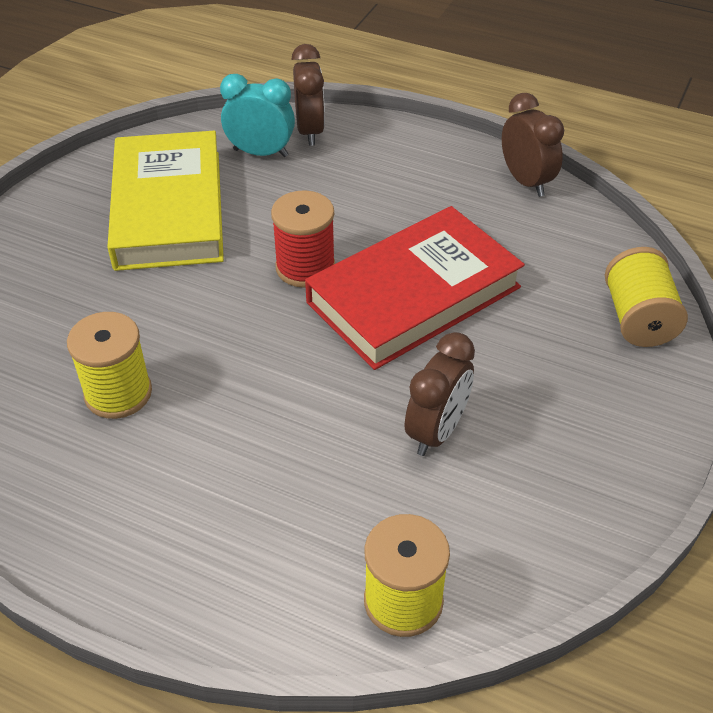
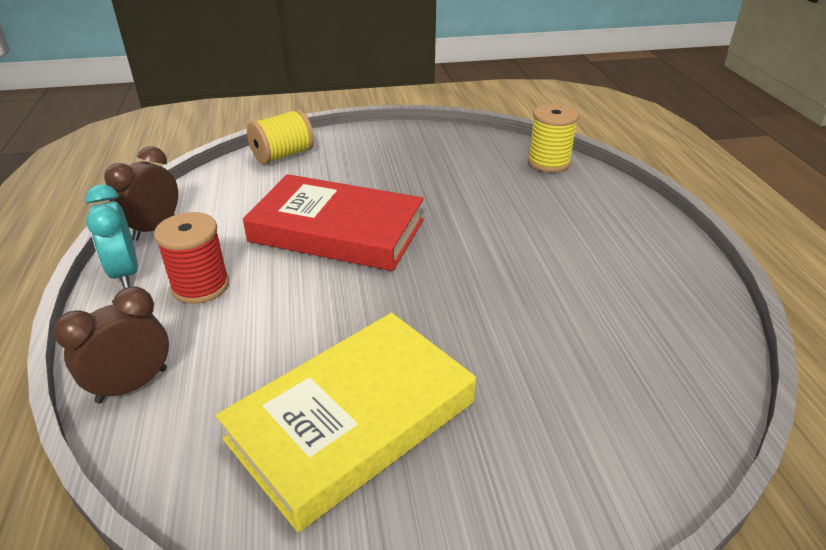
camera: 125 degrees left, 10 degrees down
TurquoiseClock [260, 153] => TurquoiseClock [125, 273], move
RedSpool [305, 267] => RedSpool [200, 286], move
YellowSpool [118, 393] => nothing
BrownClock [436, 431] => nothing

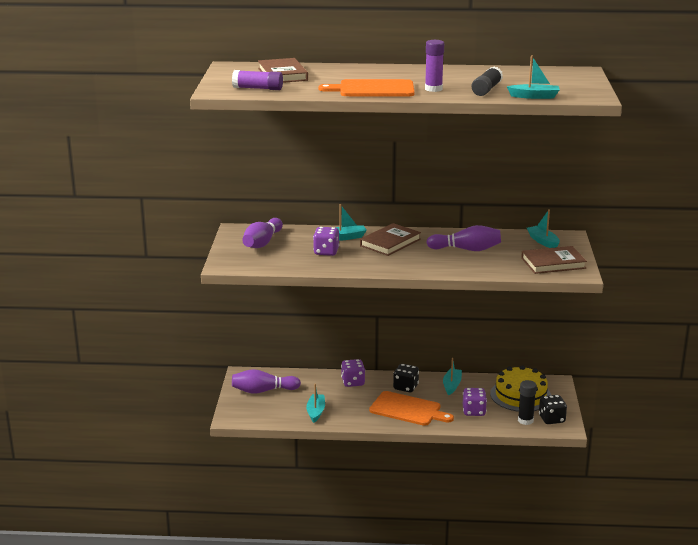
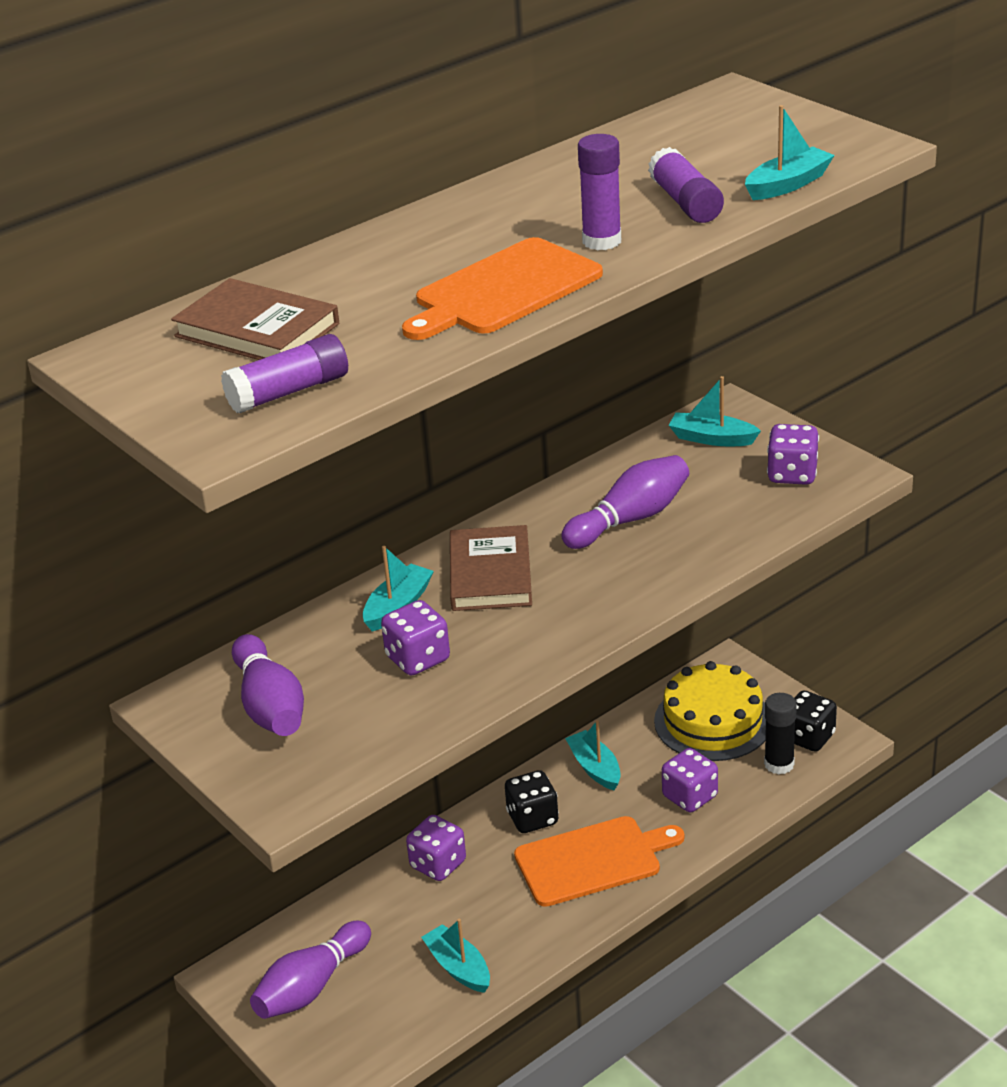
camera: 40 degrees left, 10 degrees up
BlackGlueStick [486, 89] => PurpleGlueStick [685, 202]
BrownBook [553, 263] => PurpleDice [792, 474]

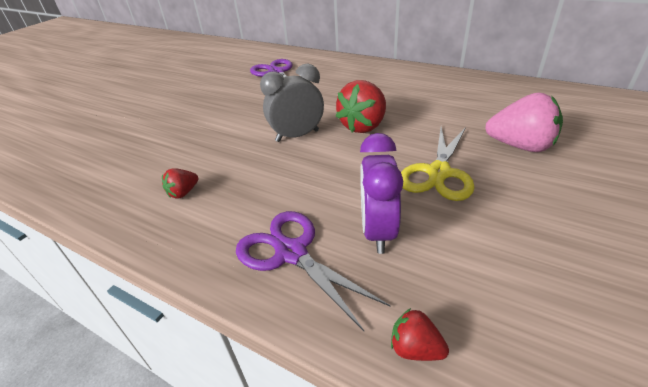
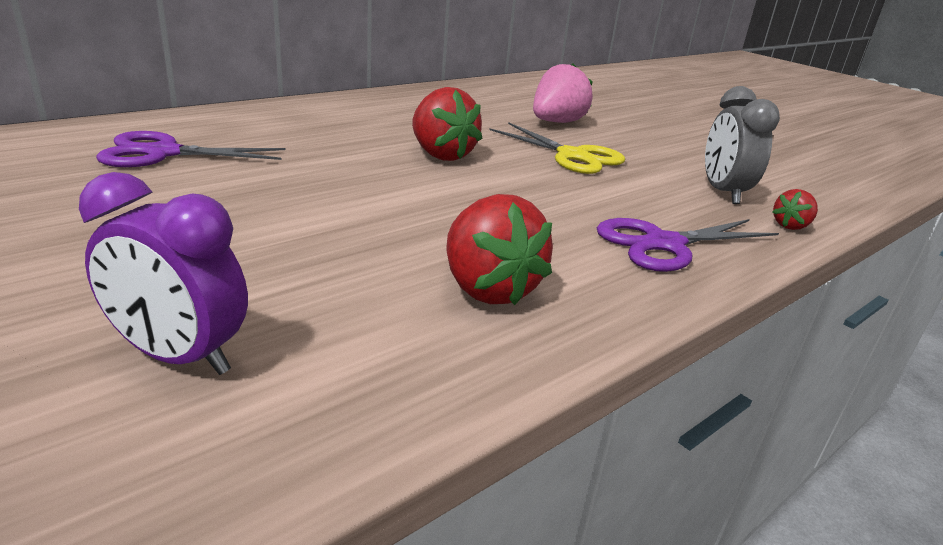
camera: 75 degrees left, 10 degrees down
PurpleClock [377, 231] => PurpleClock [179, 357], move
RedStrawberry [183, 193] => RedStrawberry [488, 289], x1.99
GreyClock [297, 136] => GreyClock [723, 192], move

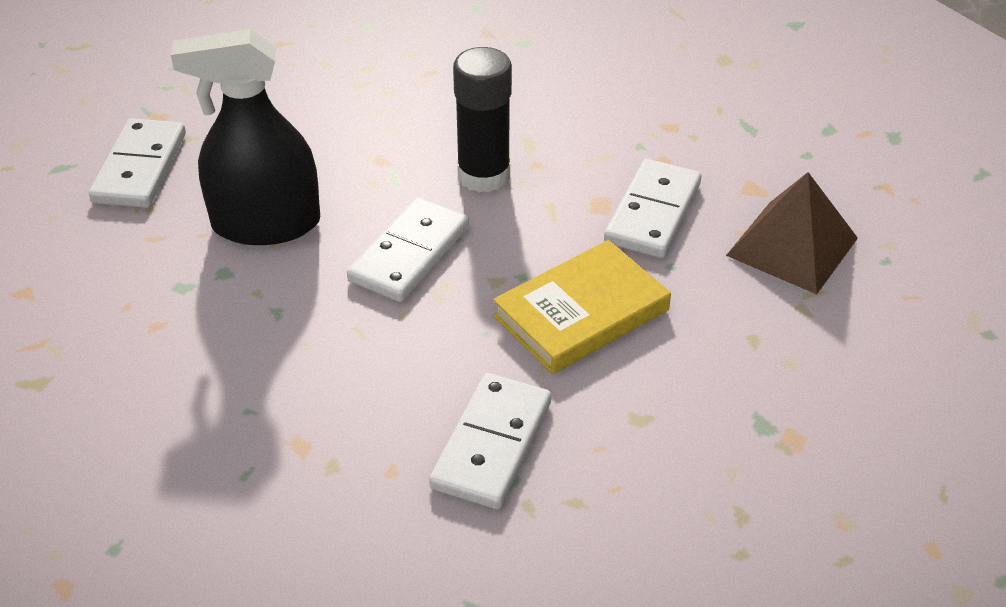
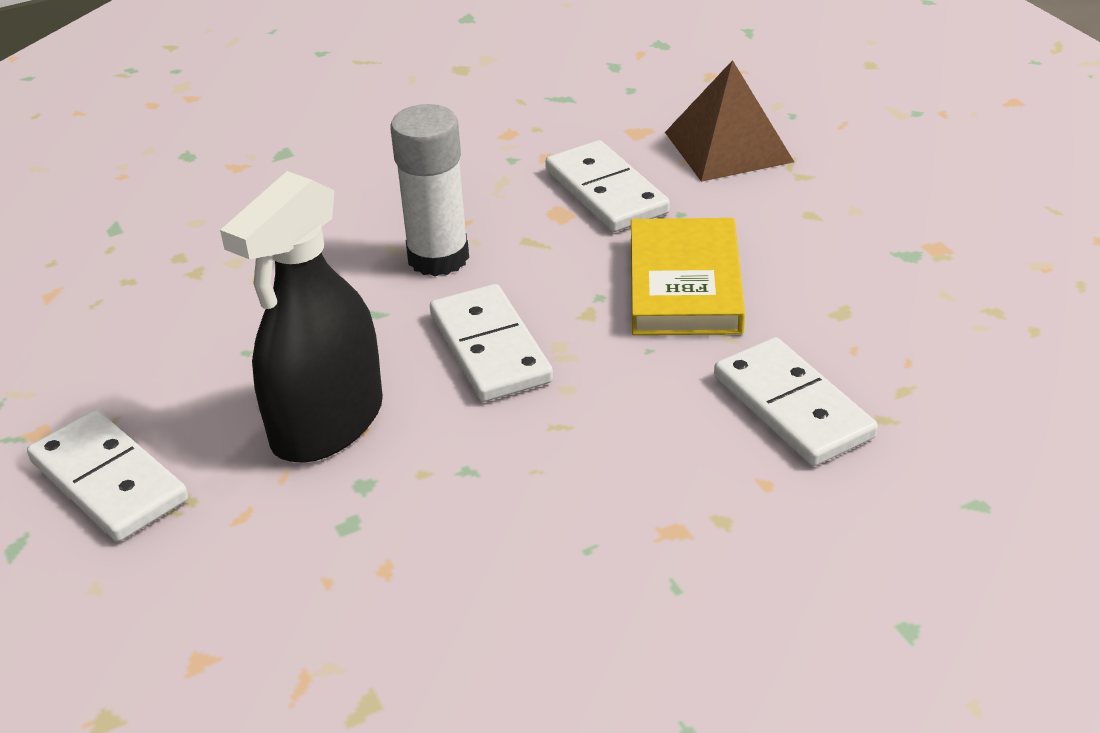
camera: 50 degrees left, 5 degrees down
BlackGlueStick [483, 175] => WhiteGlueStick [438, 257]

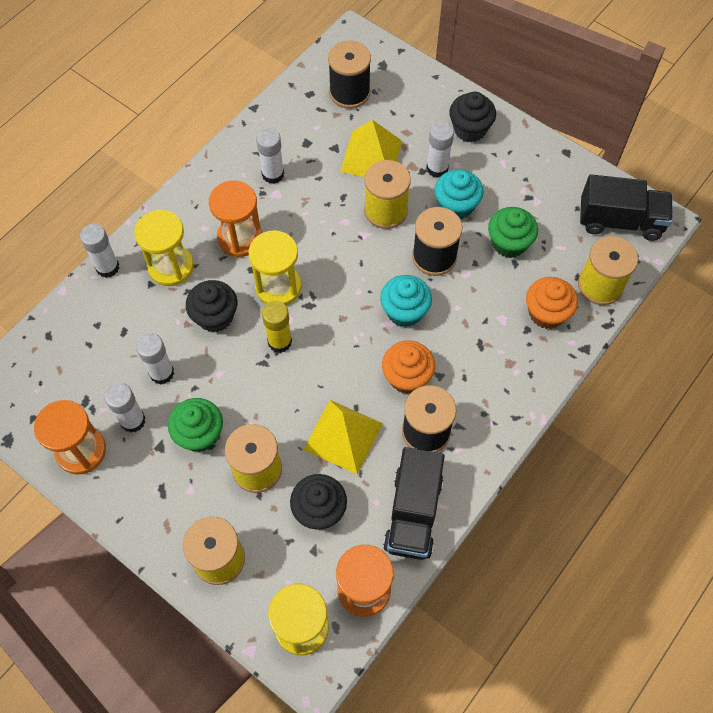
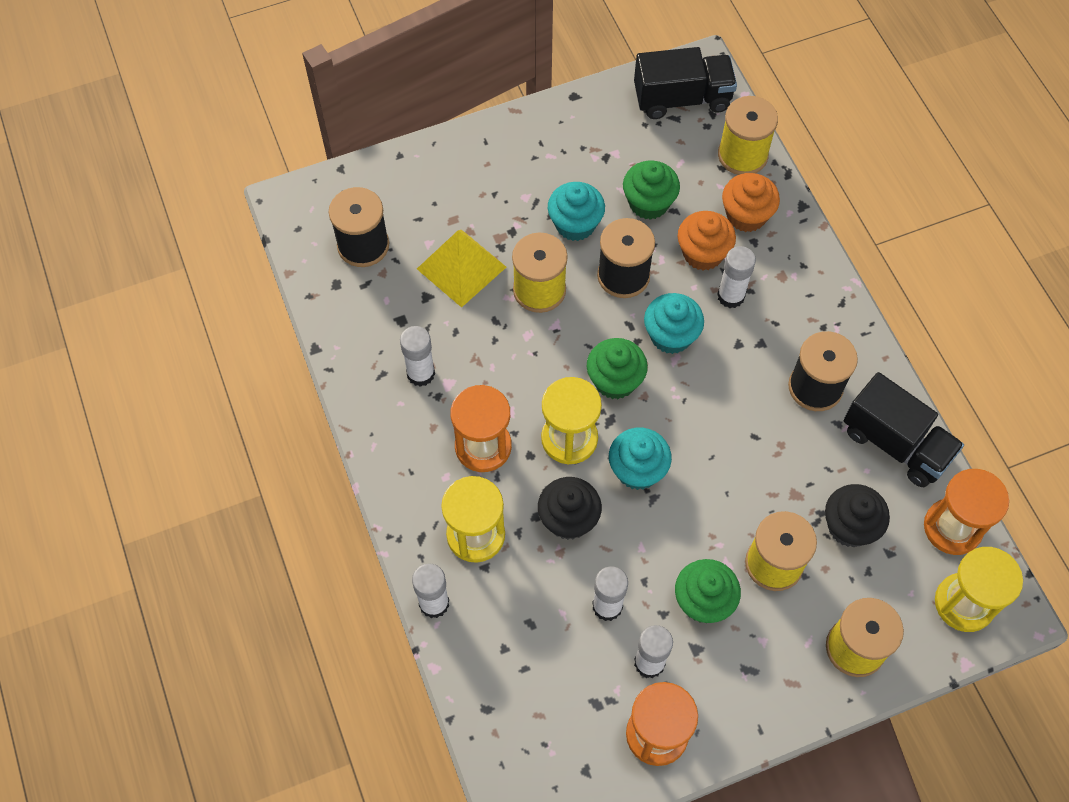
camera: 60 degrees left, 0 degrees up
nothing => GreenCupcake [615, 380]
YellowGlueStick [279, 342] => TurquoiseCupcake [637, 470]
BlackTruck [620, 221] => BlackTruck [682, 98], 45 degrees clockwise
OrangeCupcake [407, 377] => OrangeCupcake [703, 253], move
WhiteGlueStick [437, 168] => WhiteGlueStick [731, 296], move
YellowPyramid [343, 436] => nothing
BlackCupcake [470, 129] => nothing

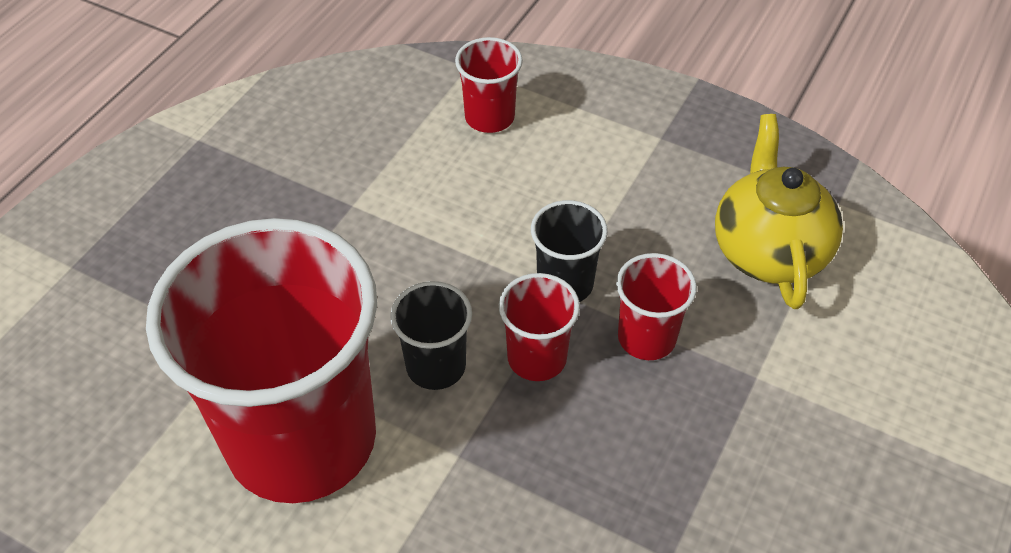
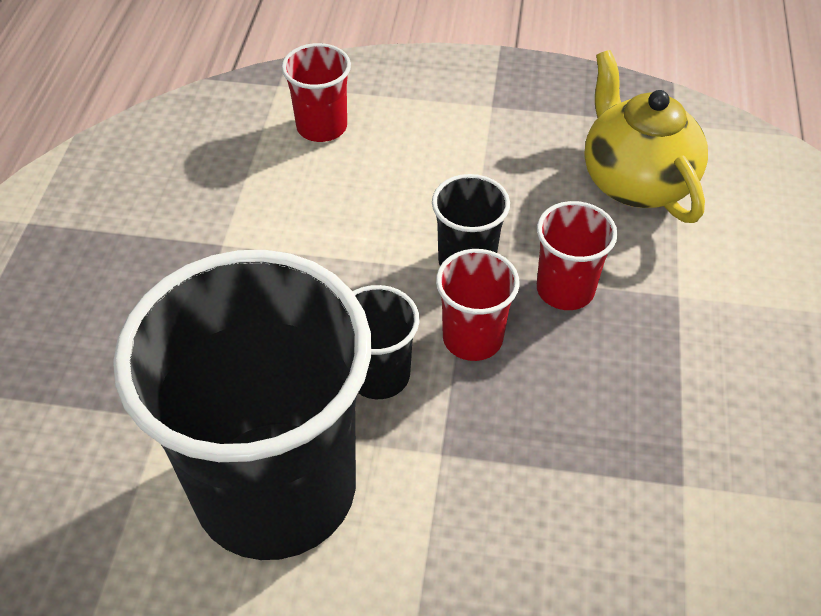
camera: 20 degrees left, 0 degrees up
RedCup [301, 439] => BlackCup [275, 488]

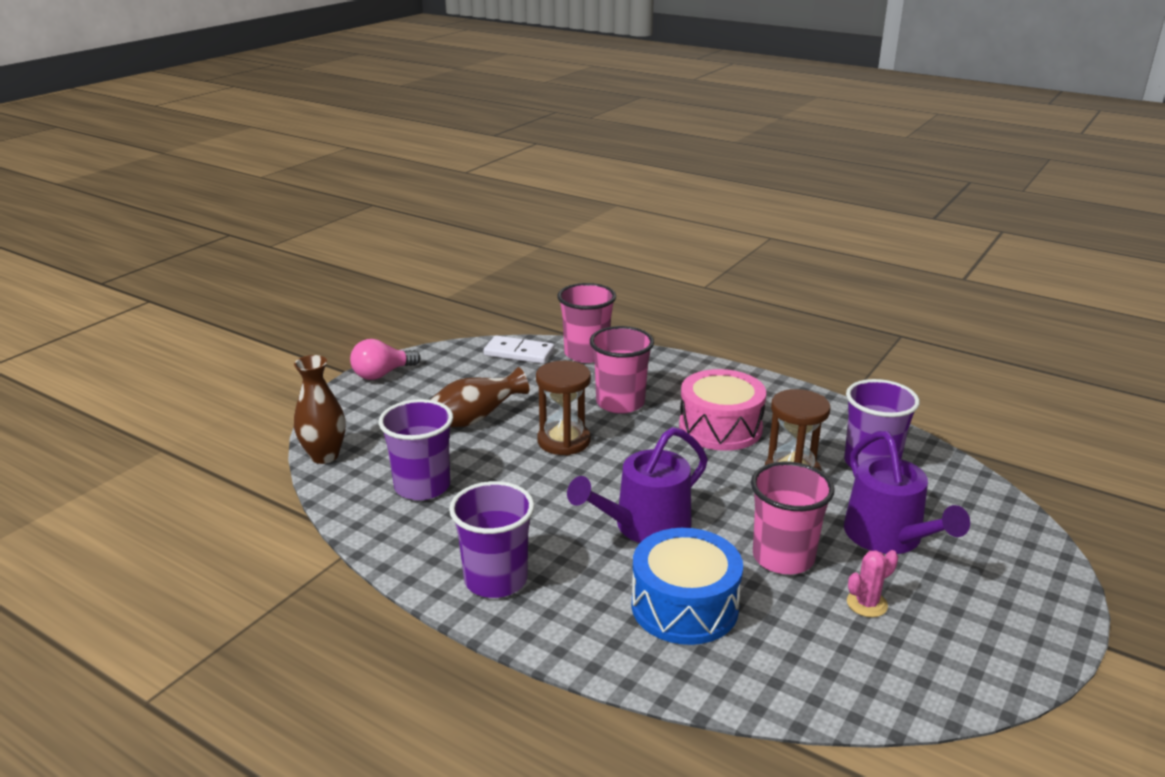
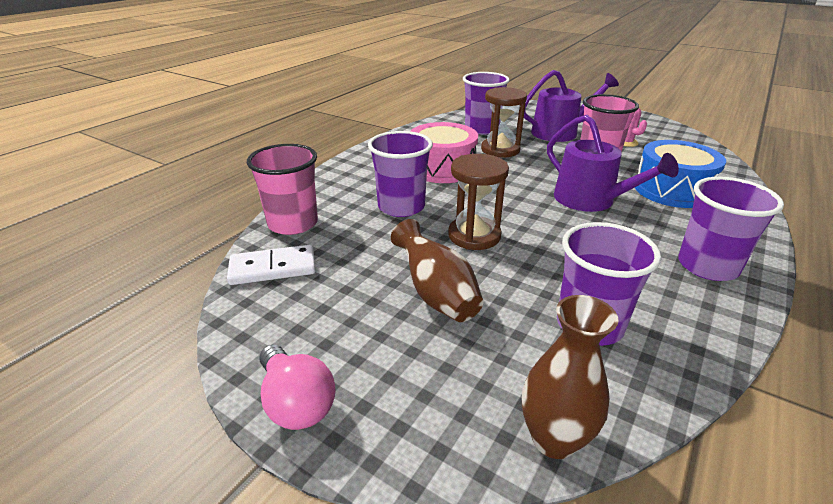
camera: 90 degrees left, 5 degrees up
WhiteDomino [519, 353] => WhiteDomino [273, 268], 60 degrees clockwise
PinkCup [620, 403] => PurpleCup [401, 207]

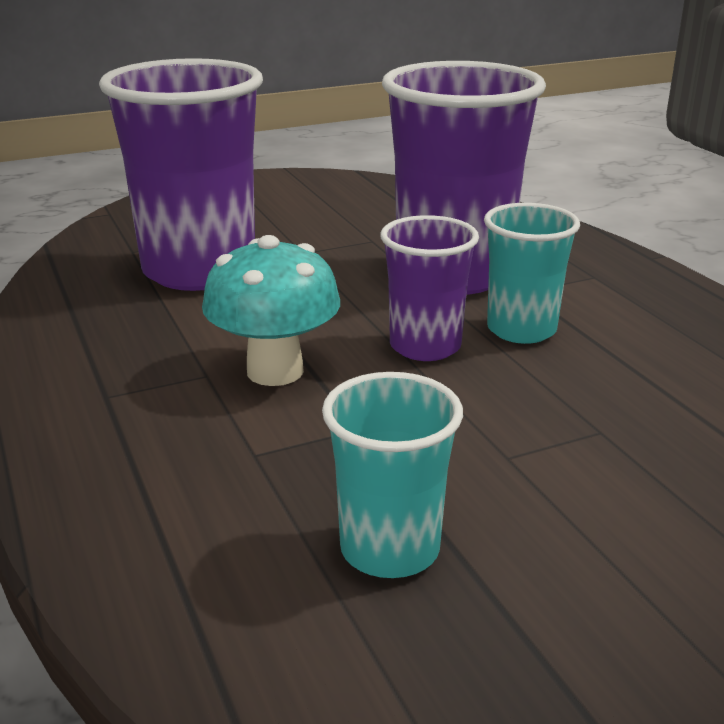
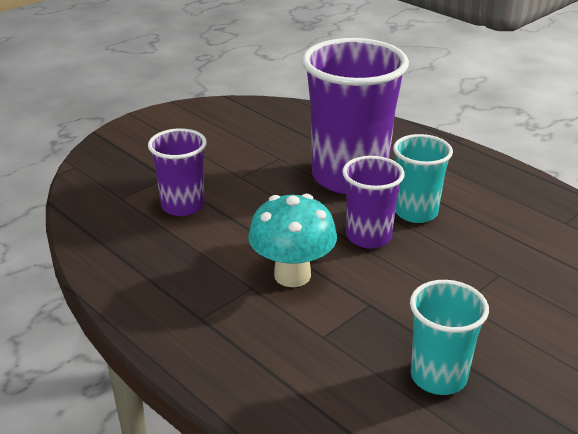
camera: 20 degrees left, 5 degrees up
PurpleCup [199, 270] => PurpleCup [182, 206], x0.54

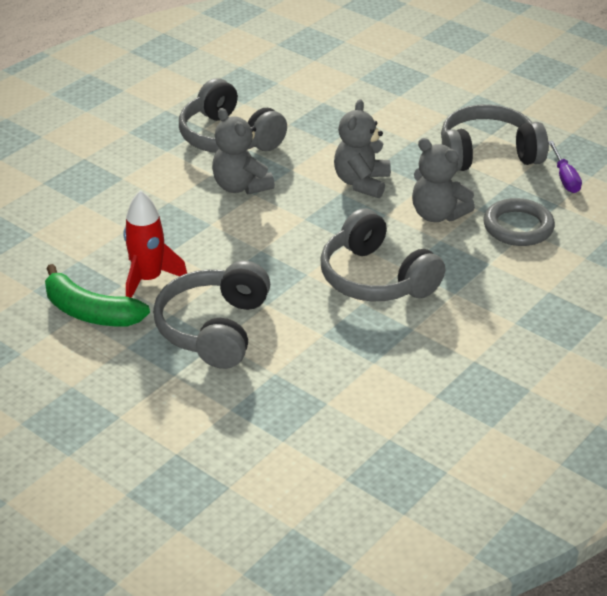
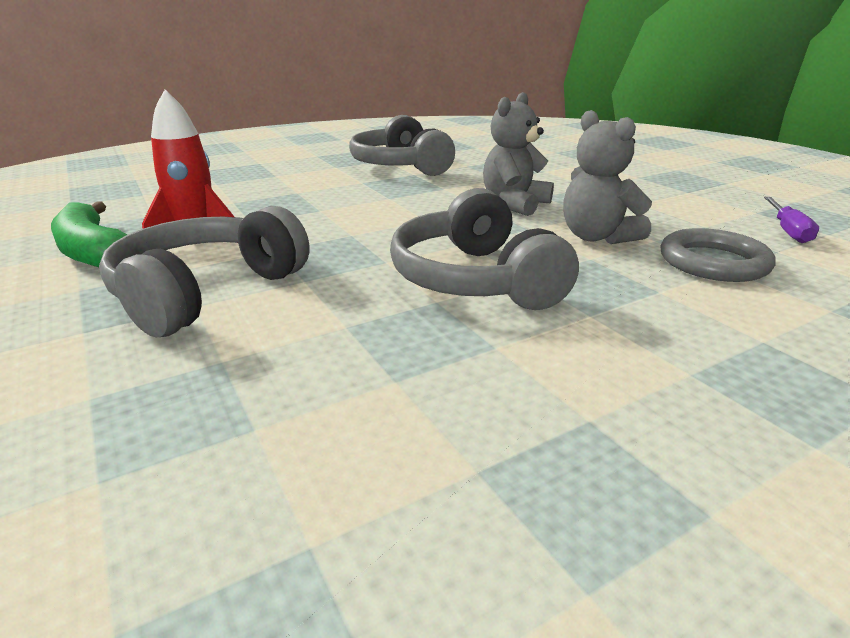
camera: 20 degrees right, 10 degrees down
GreyTeddyBear [241, 186] => nothing
GreyHeadphones [488, 154] => nothing

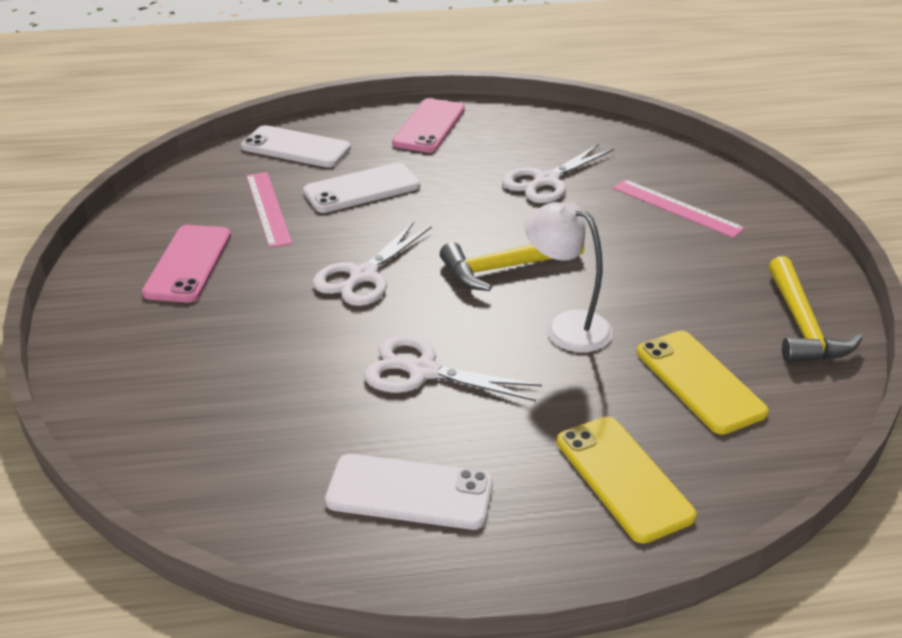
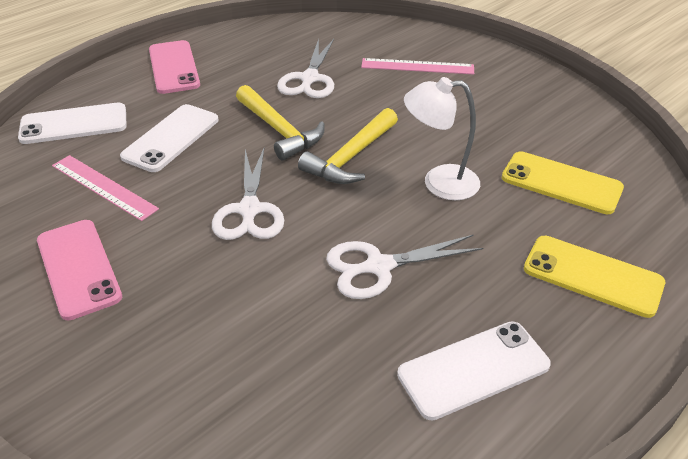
camera: 35 degrees left, 5 degrees up
YellowHammer [802, 325] => YellowHammer [279, 130], move

